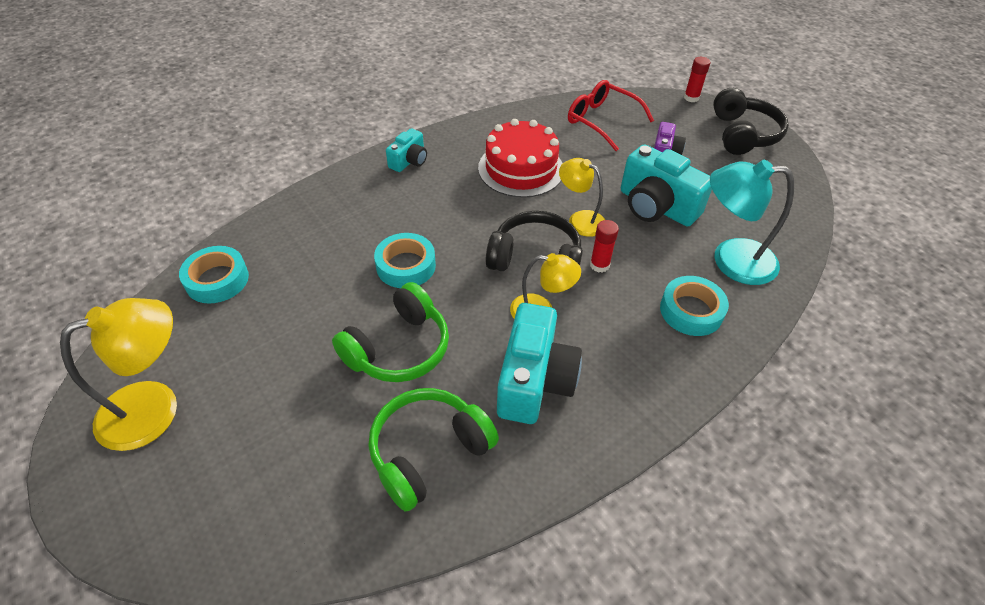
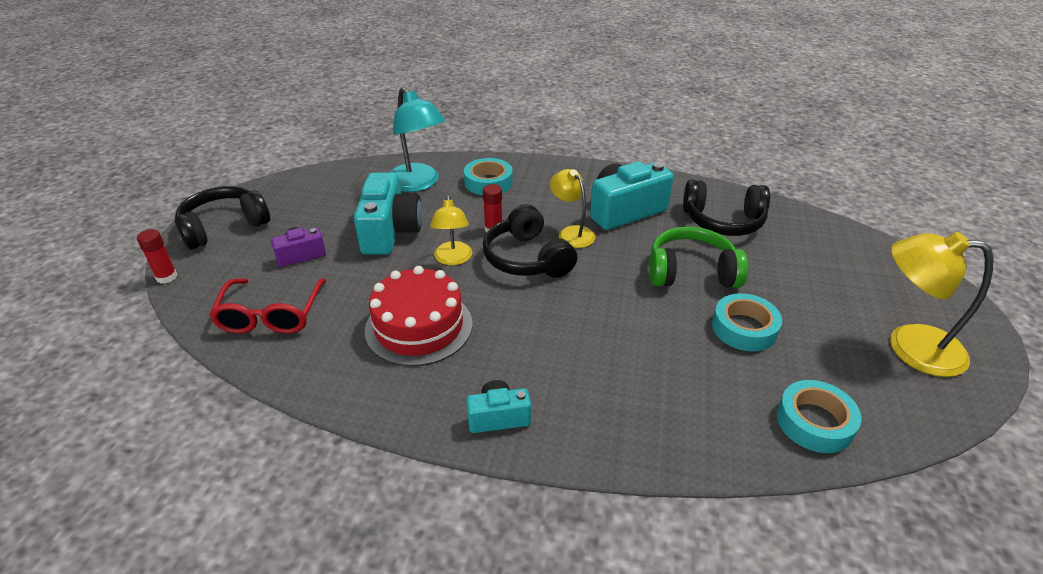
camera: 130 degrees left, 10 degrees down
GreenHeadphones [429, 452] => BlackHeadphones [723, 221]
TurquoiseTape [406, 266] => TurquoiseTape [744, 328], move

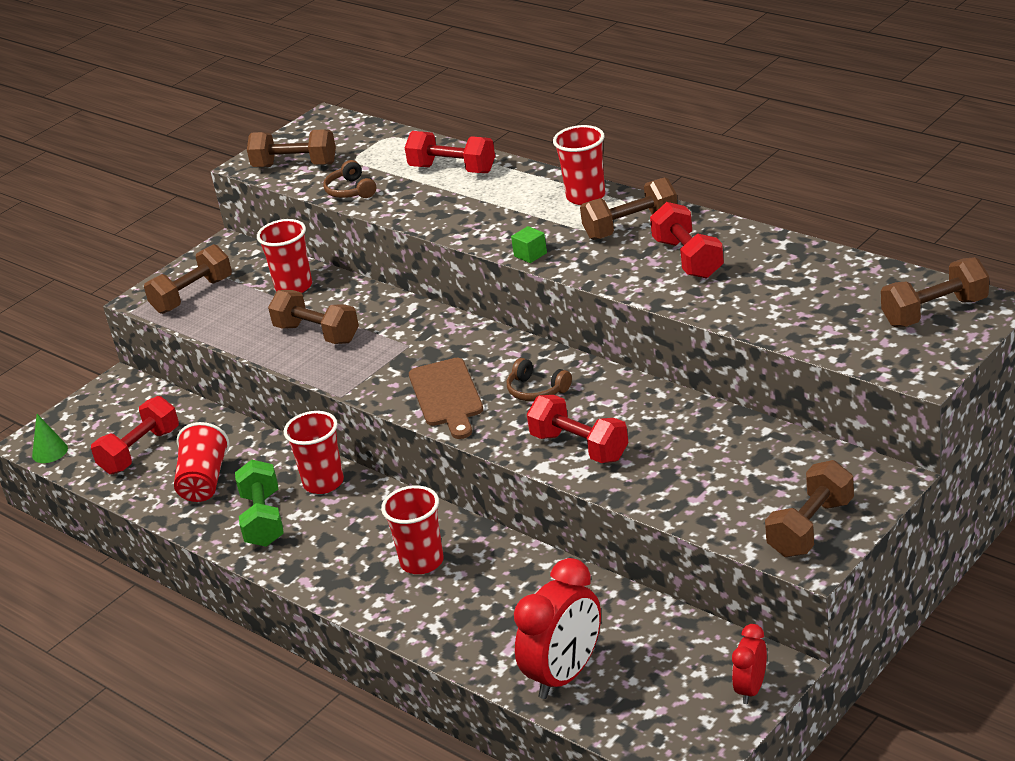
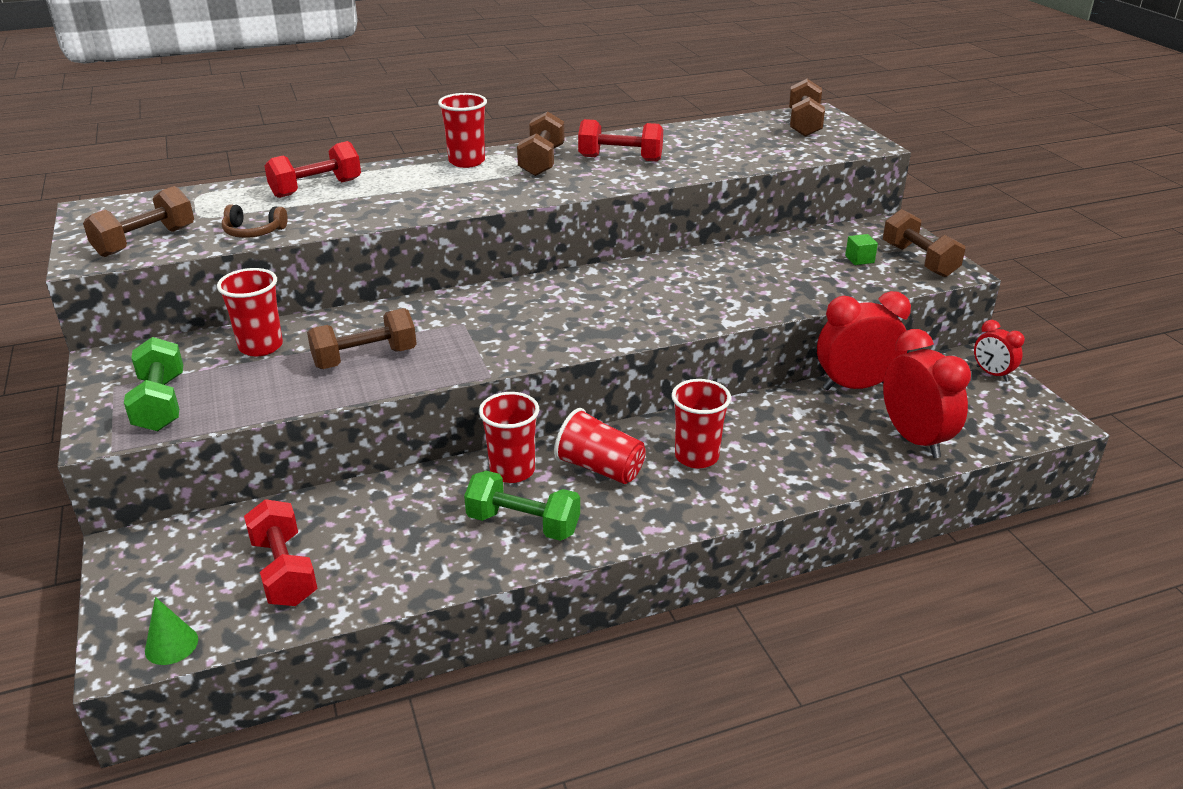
camera: 65 degrees left, 0 degrees up
BrownDumbbell [192, 295] => GreenDumbbell [161, 403]
RedCup [204, 481] => RedCup [600, 468], move
nothing => RedClock [855, 386]
GreenCube [530, 255] => GreenCube [859, 259], move
BrownCuttingBoard [447, 396] => nothing
BrownHeadphones [537, 390] => nothing
RedDumbbell [579, 447] => nothing

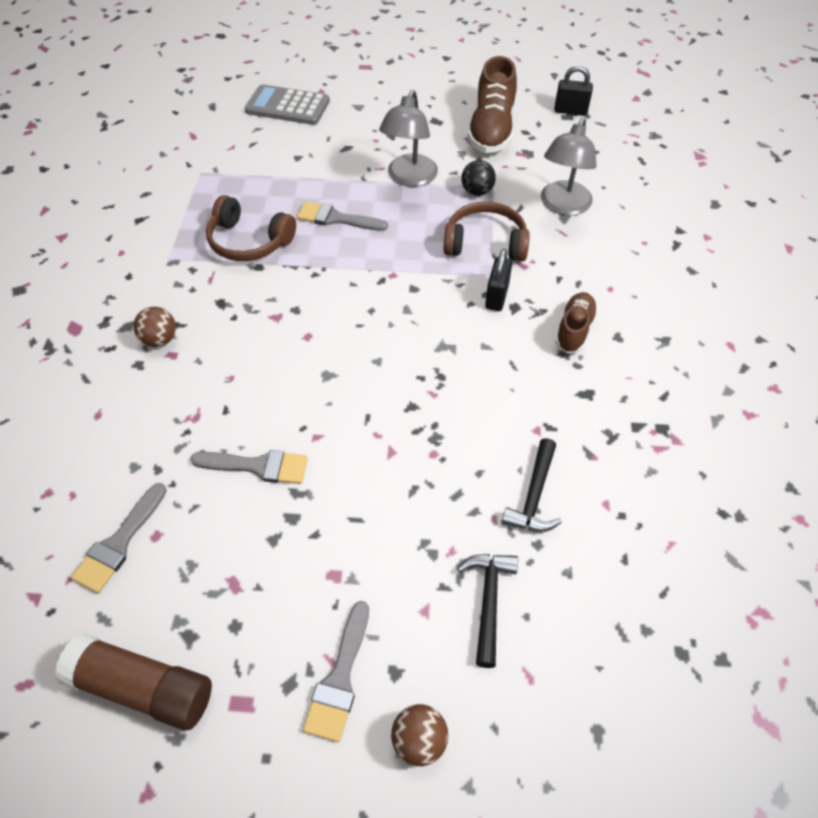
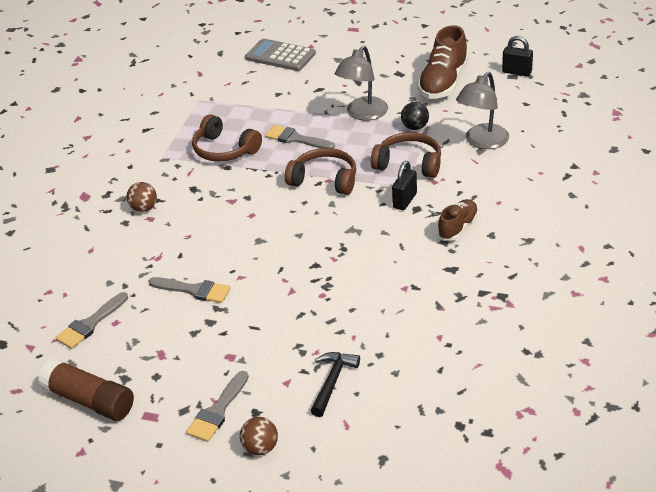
camera: 15 degrees right, 15 degrees down
nothing => BrownHeadphones [324, 180]
BlackHammer [534, 495] => nothing

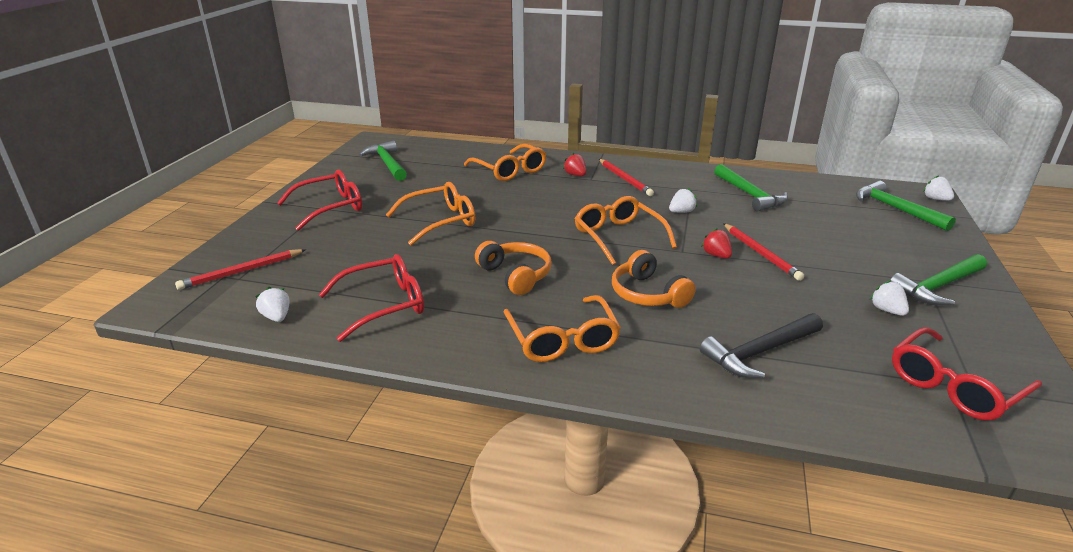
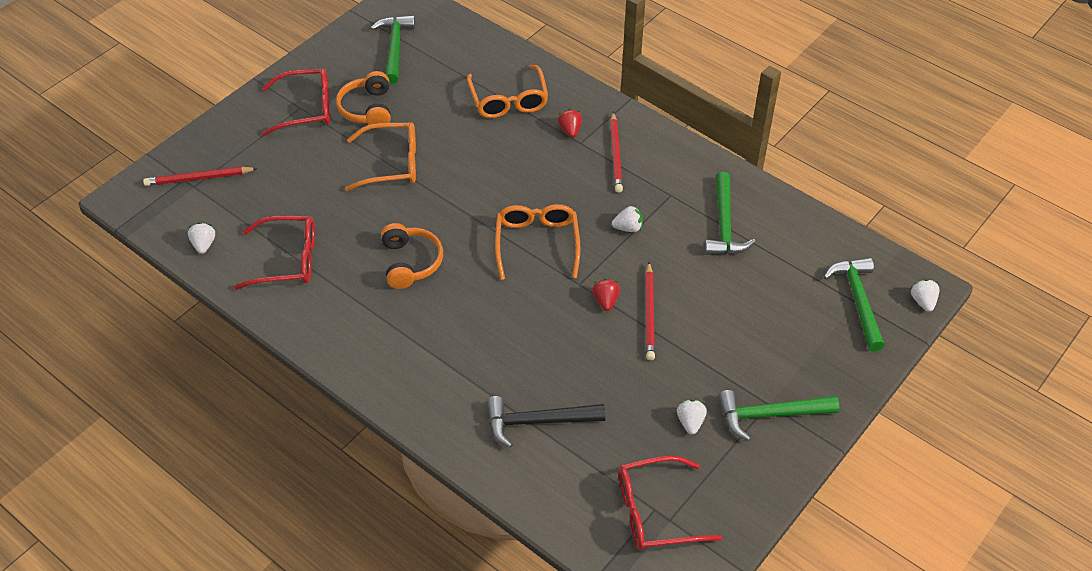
camera: 25 degrees right, 20 degrees up
OrangeHeadphones [648, 294] => OrangeHeadphones [367, 109], move
OrangeGlasses [562, 339] => nothing

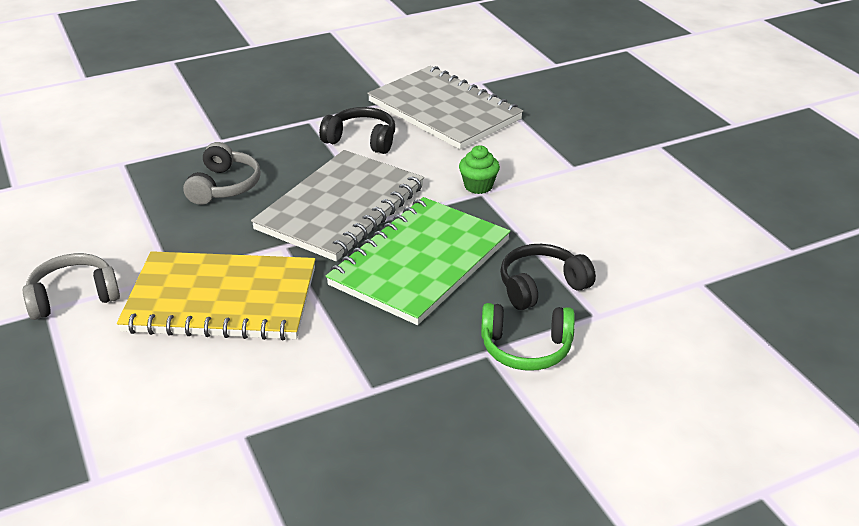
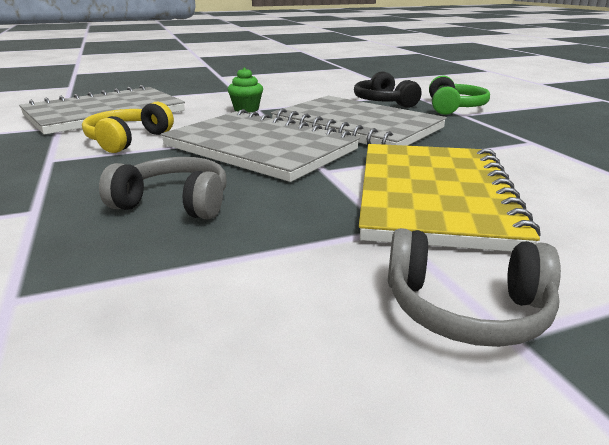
camera: 85 degrees left, 10 degrees down
BlackHeadphones [361, 140] => YellowHeadphones [127, 140]
GreenNotebook [420, 262] => GreyNotebook [356, 126]
GreyHeadphones [73, 297] => GreyHeadphones [465, 309], 60 degrees counterclockwise

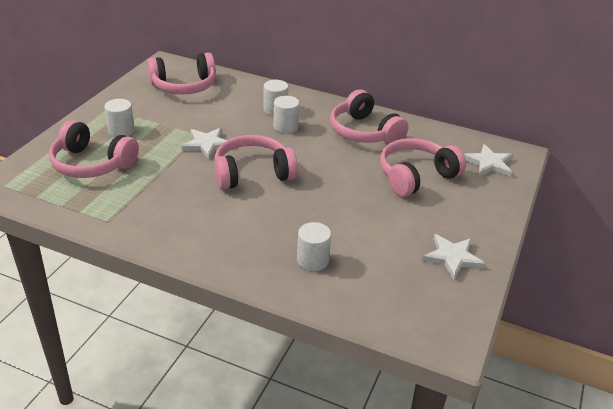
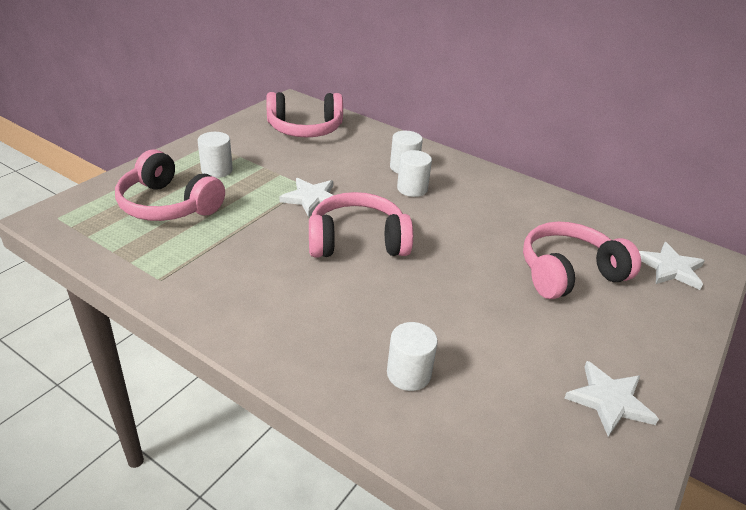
camera: 10 degrees right, 0 degrees up
PinkHeadphones [364, 132] => nothing

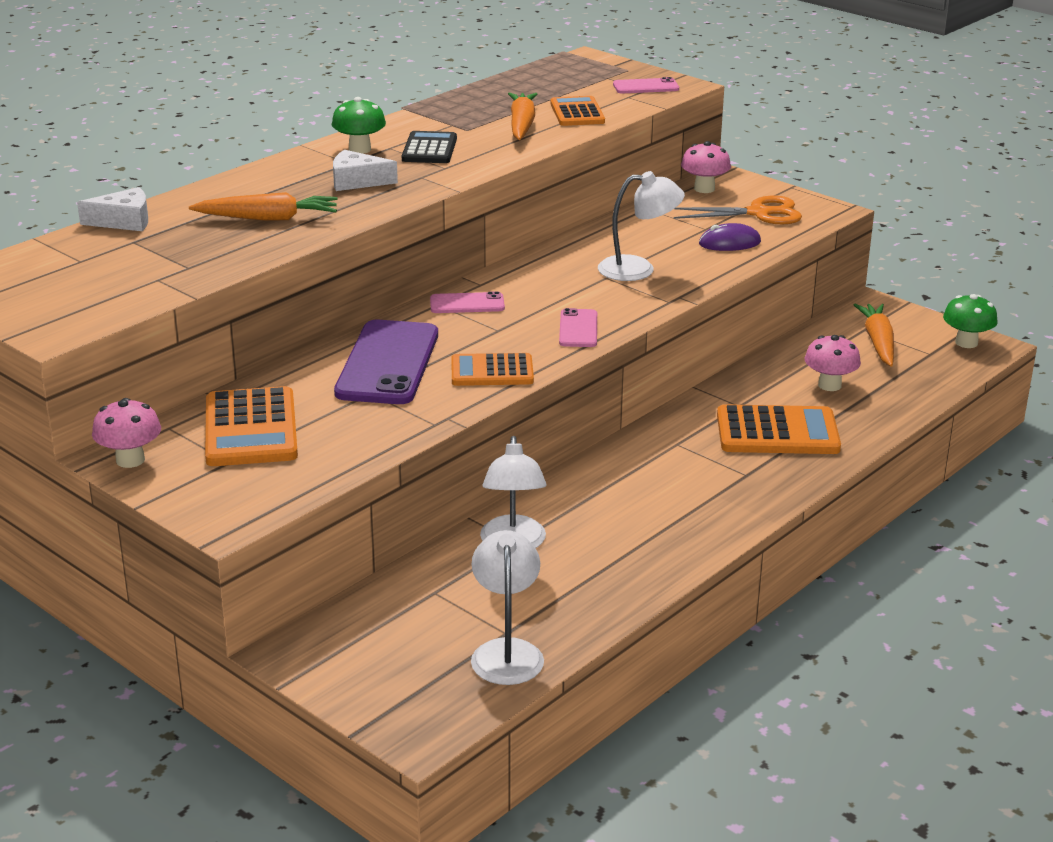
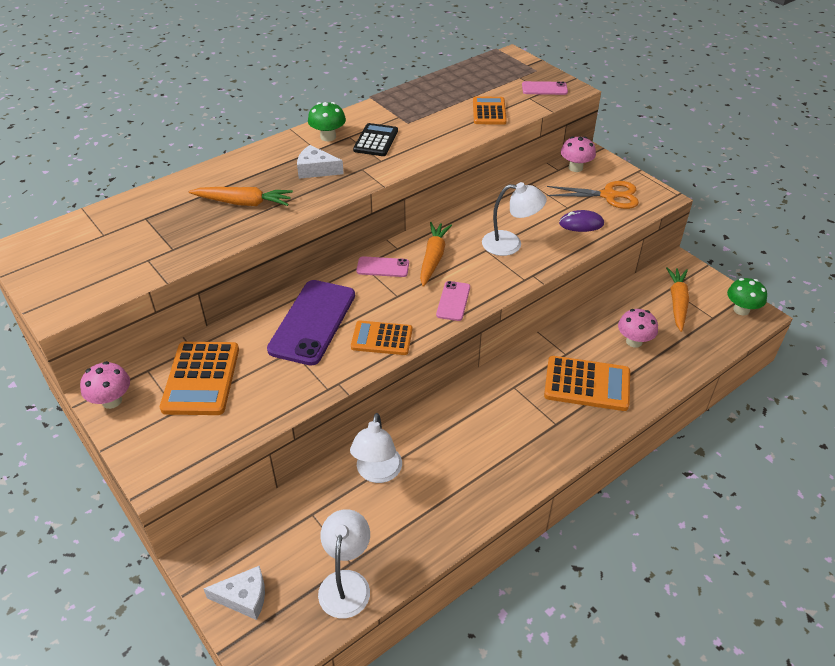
camera: 10 degrees right, 15 degrees up
WhiteCheese [124, 221] => WhiteCheese [244, 597], move
OrangeCarrot [521, 125] => OrangeCarrot [433, 258], move

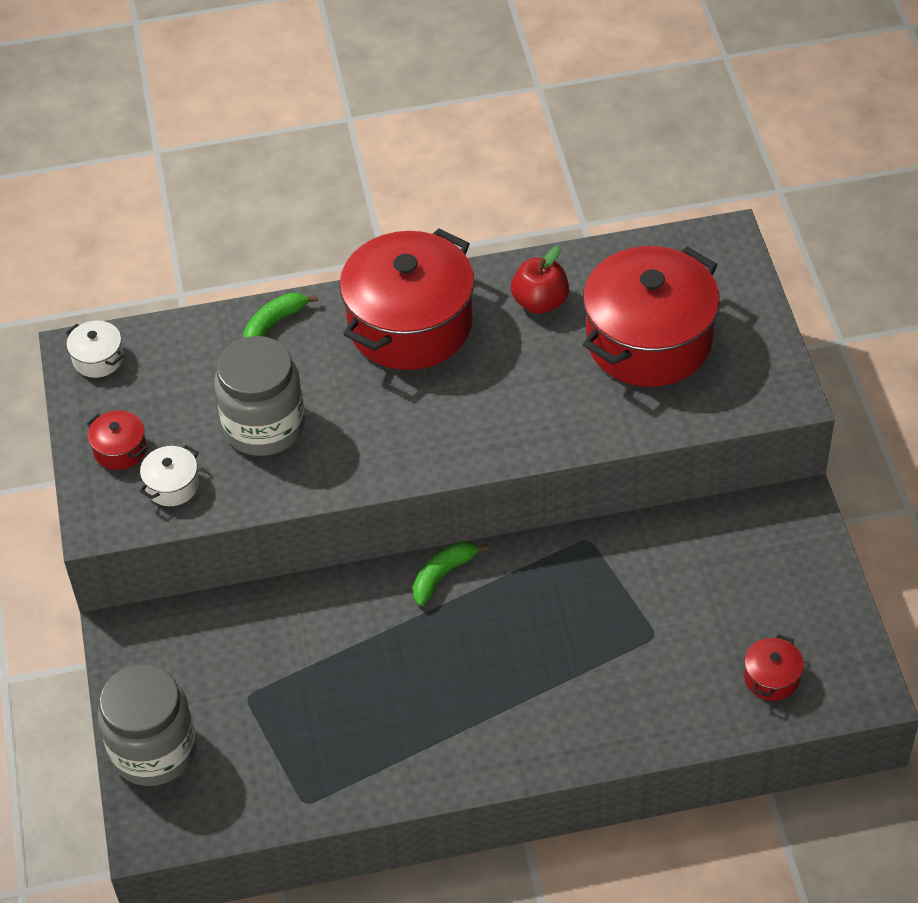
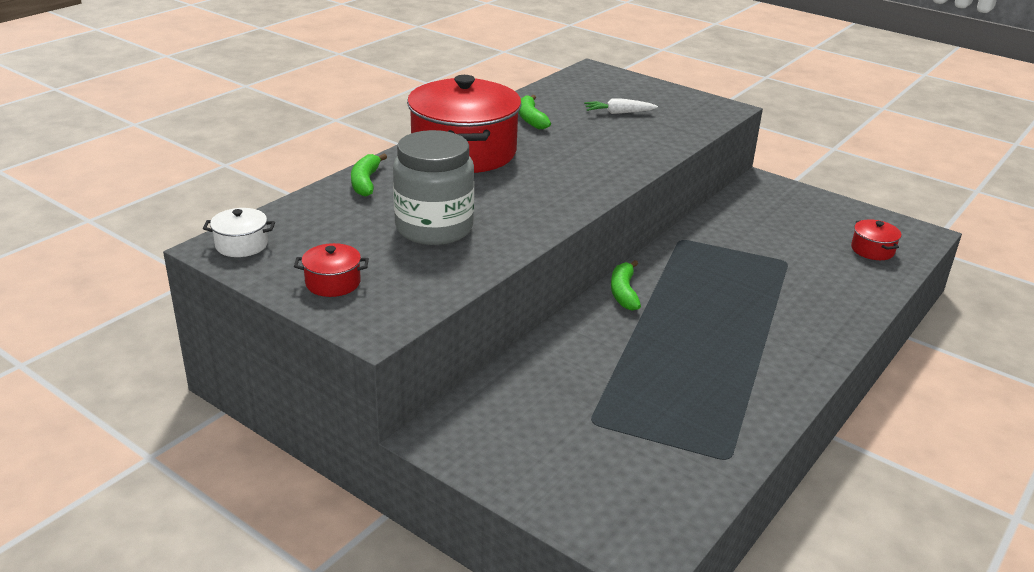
camera: 45 degrees left, 20 degrees down
RedApple [540, 302] => GreenBanana [531, 119]
RedPot [648, 340] => WhiteCarrot [618, 113]
GreyJar [154, 750] => nothing
WhitePot [172, 485] => nothing

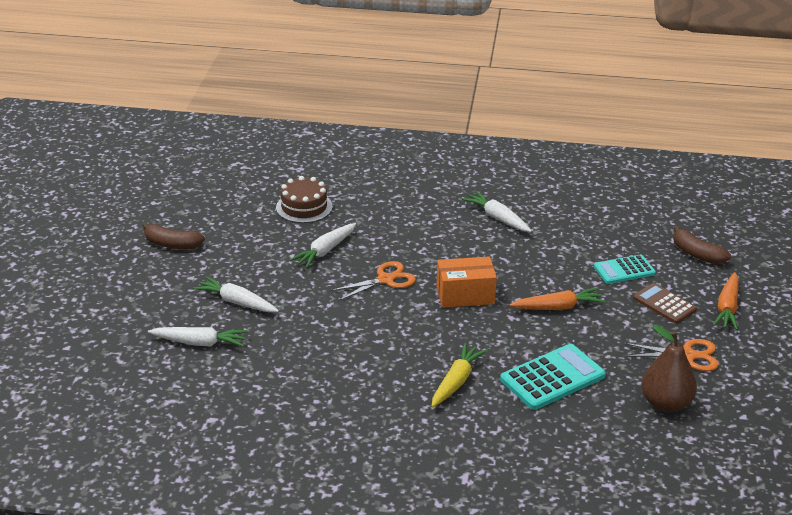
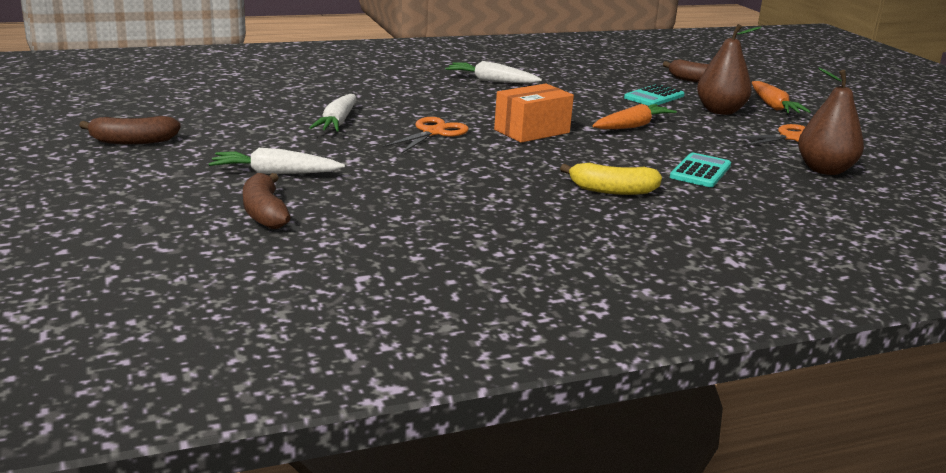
camera: 30 degrees left, 10 degrees down
WhiteCarrot [200, 343] => BrownBanana [264, 213]
YellowCarrot [456, 381] => YellowBanana [612, 190]
TurquoiseCalculator [552, 378] => TurquoiseCalculator [700, 171], x0.65
BrownCalculator [664, 304] => BrownPear [720, 111]
BrownCake [304, 207] => nothing

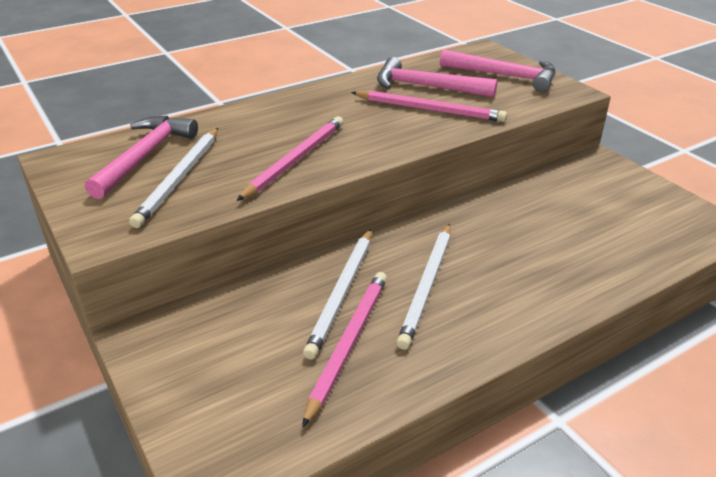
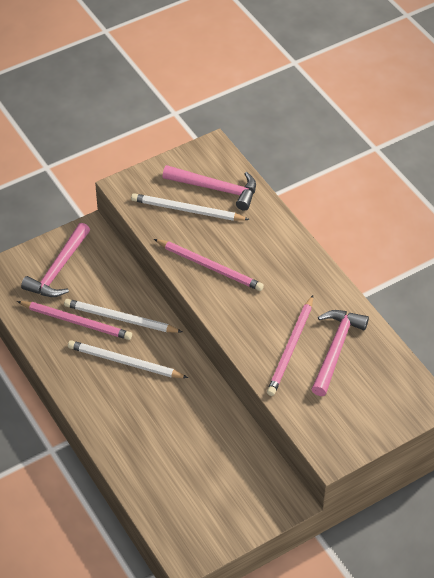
camera: 90 degrees right, 15 degrees up
PinkHammer [504, 76] => PinkHammer [58, 269], move

